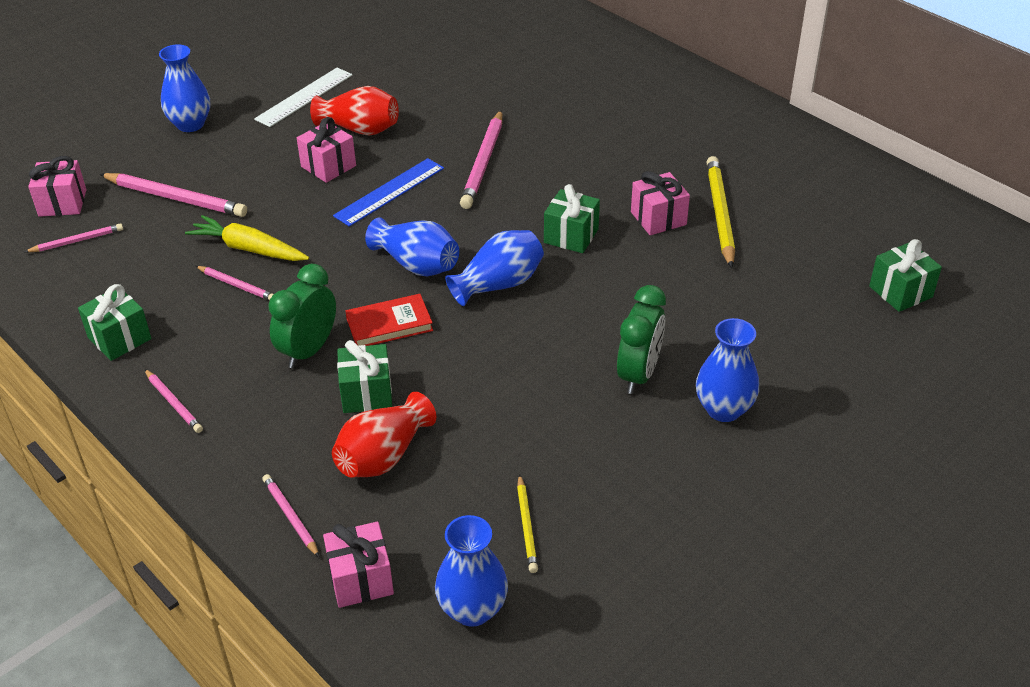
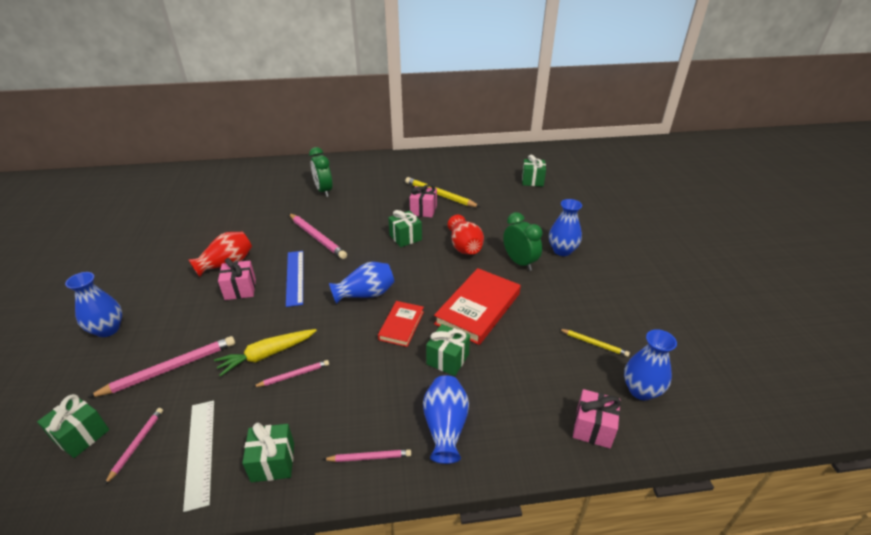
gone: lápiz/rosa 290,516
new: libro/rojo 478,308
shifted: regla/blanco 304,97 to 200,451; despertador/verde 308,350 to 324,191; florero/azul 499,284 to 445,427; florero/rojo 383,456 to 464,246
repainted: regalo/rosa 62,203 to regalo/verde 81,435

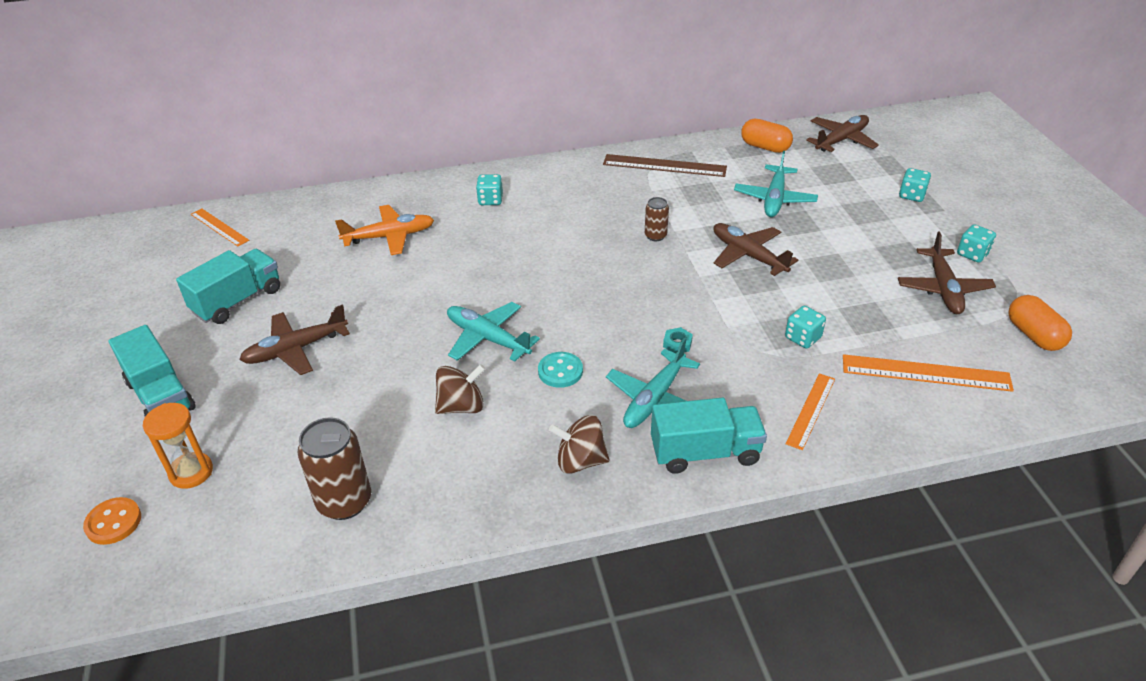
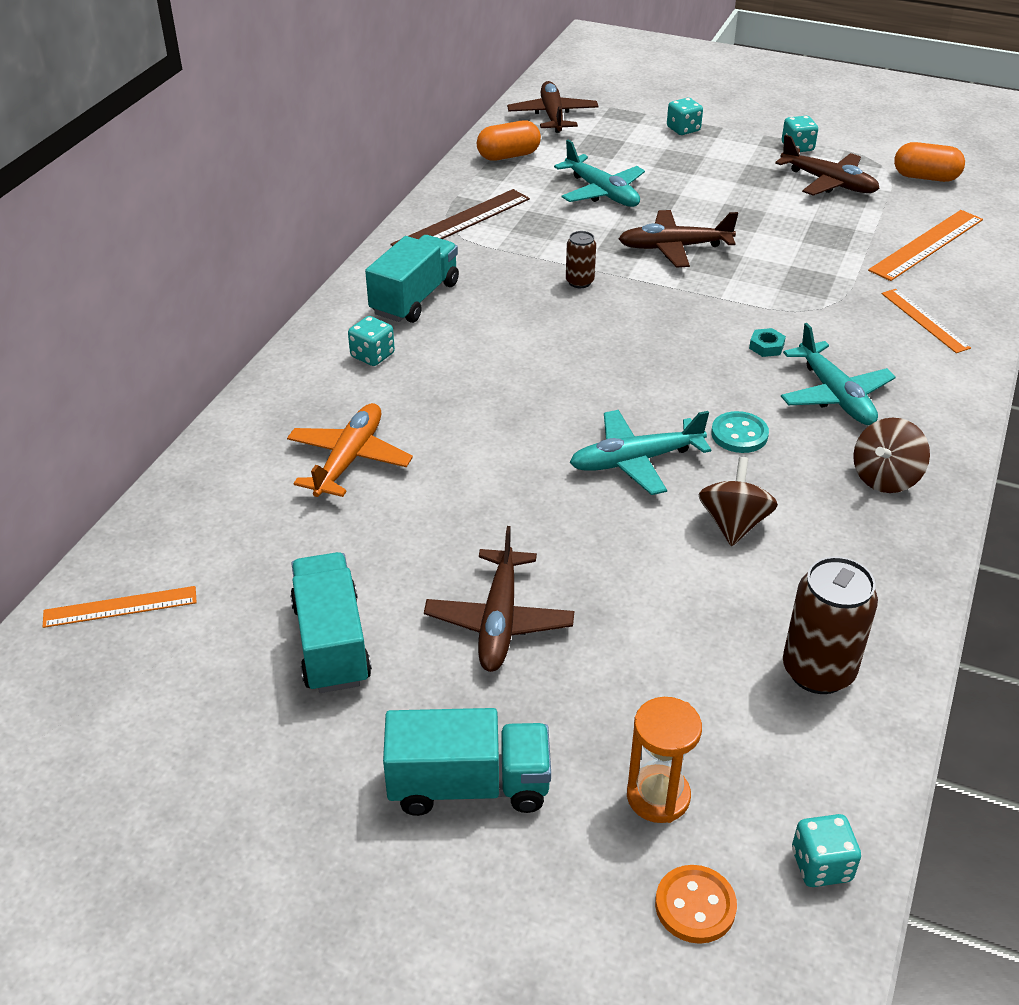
shifted: camión/turquesa 705,452 to 415,298; dado/turquesa 802,338 to 821,865

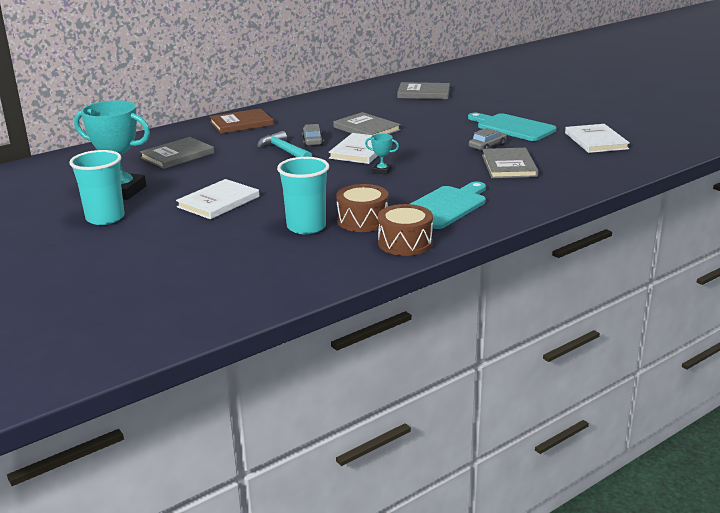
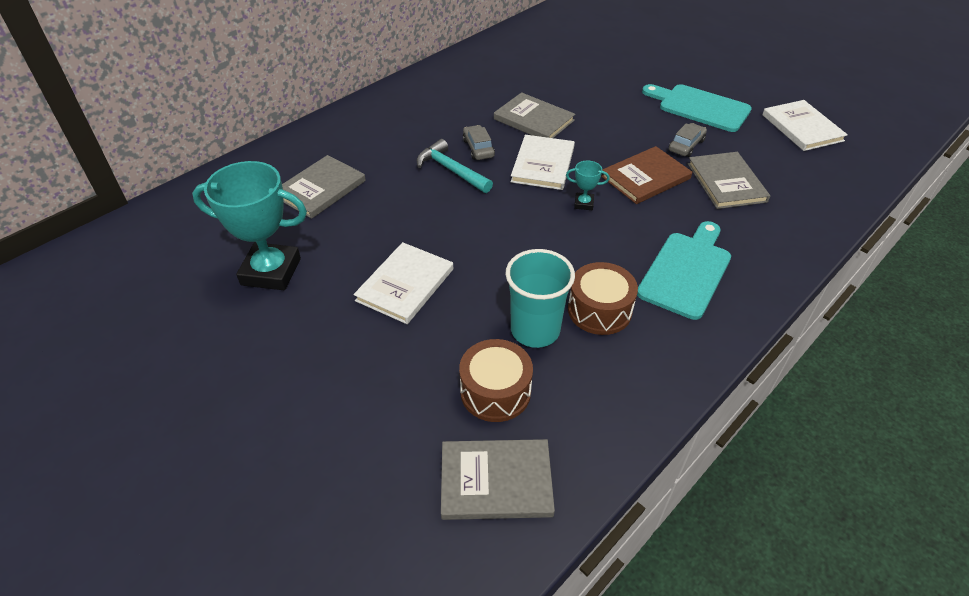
gone: vaso/turquesa 105,218
shifted: libro/gris 423,93 to 496,481; tambor/marrón 405,243 to 495,391; libro/marrón 241,123 to 645,177

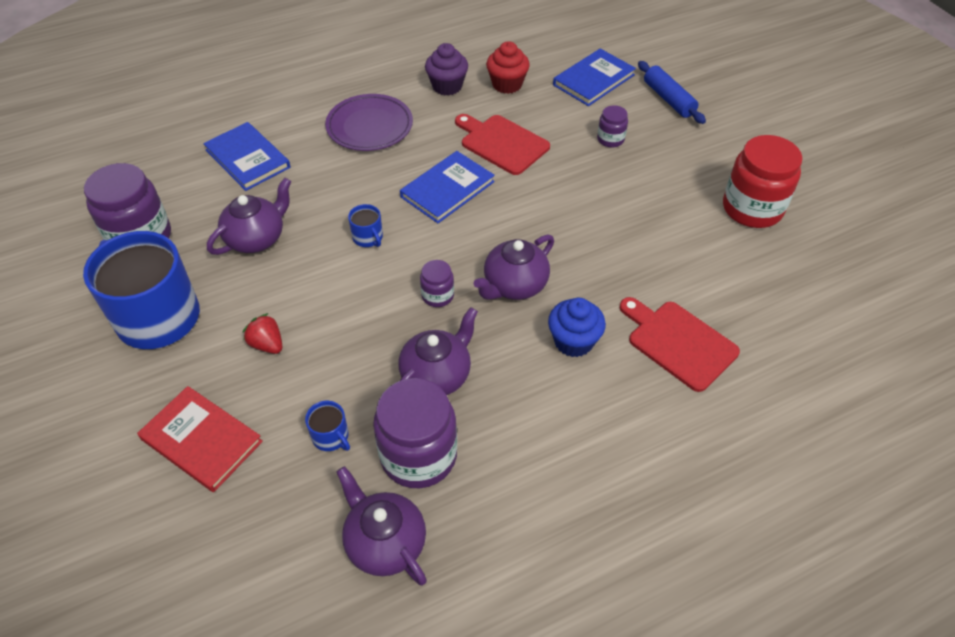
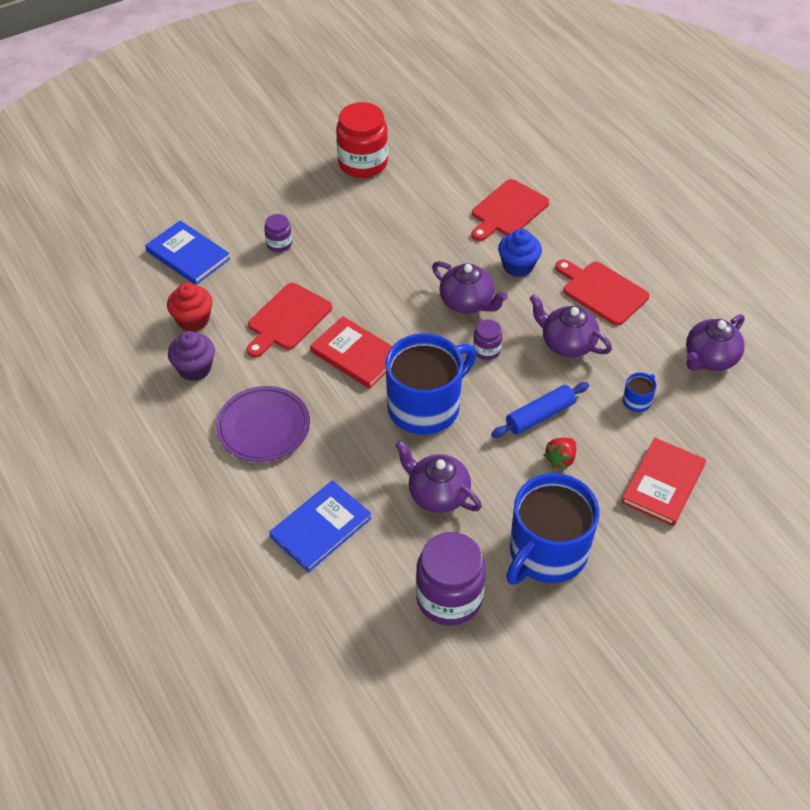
gone: tarro/morado 418,455
new: tabla de cortar/rojo 602,291
shifted: rodillo/azul 668,99 to 540,416
repainted: libro/azul 447,189 to libro/rojo 355,355
scaled: taza/azul 368,237 = 425,406 x2.50

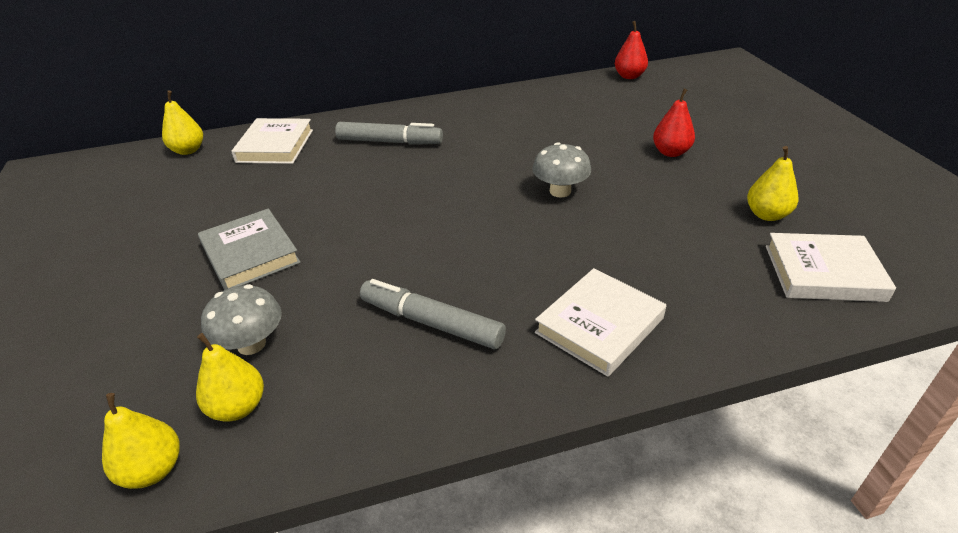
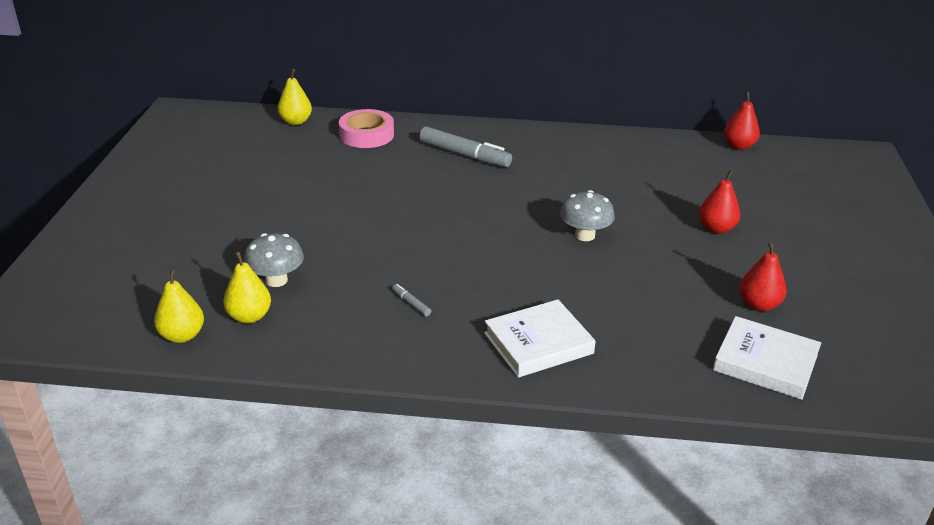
gone: libro/gris 250,254
swapped: libro/blanco 275,146 to cinta adhesiva/rosa 366,135
repainted: pera/amarillo 766,215 to pera/rojo 758,305
scaled: rotulador/gris 431,323 = 411,304 x0.42

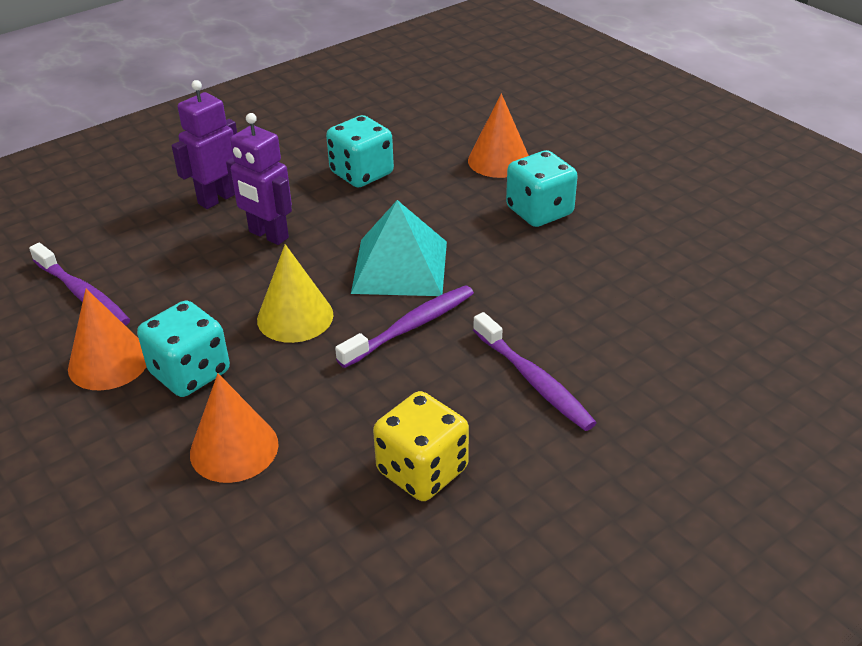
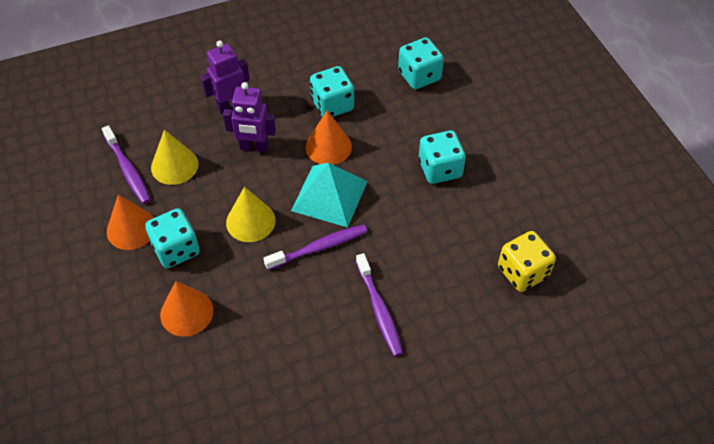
new: cono/amarillo 174,165; dado/turquesa 419,76
shifted: cono/naranja 499,160 to 328,147; dado/amarillo 422,470 to 522,272
rotated: robot/morado 268,235 = 254,147 45 degrees counterclockwise

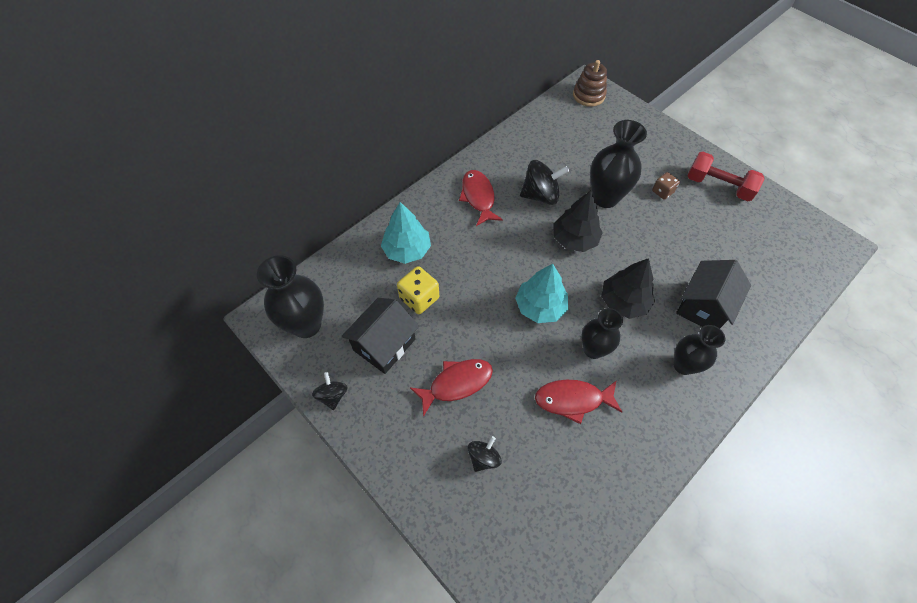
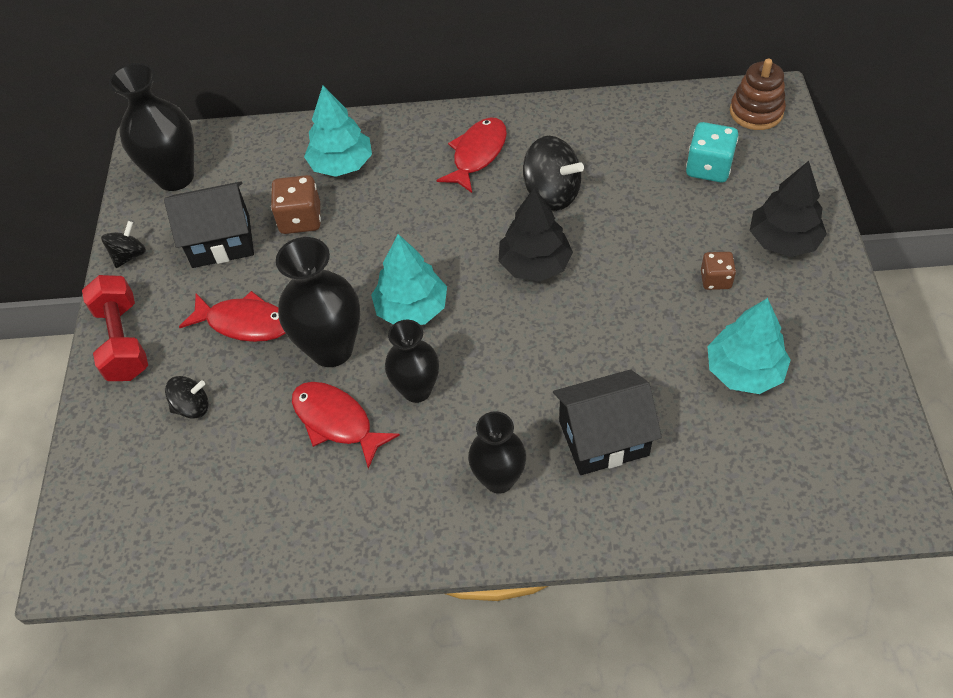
new: dado/turquesa 708,168; árbol/turquesa 744,371
shifted: mancuerna/rojo 718,186 to 123,341; florero/negro 605,198 to 331,349; árbol/negro 623,302 to 783,240
repainted: dado/amarillo 419,298 to dado/marrón 300,219

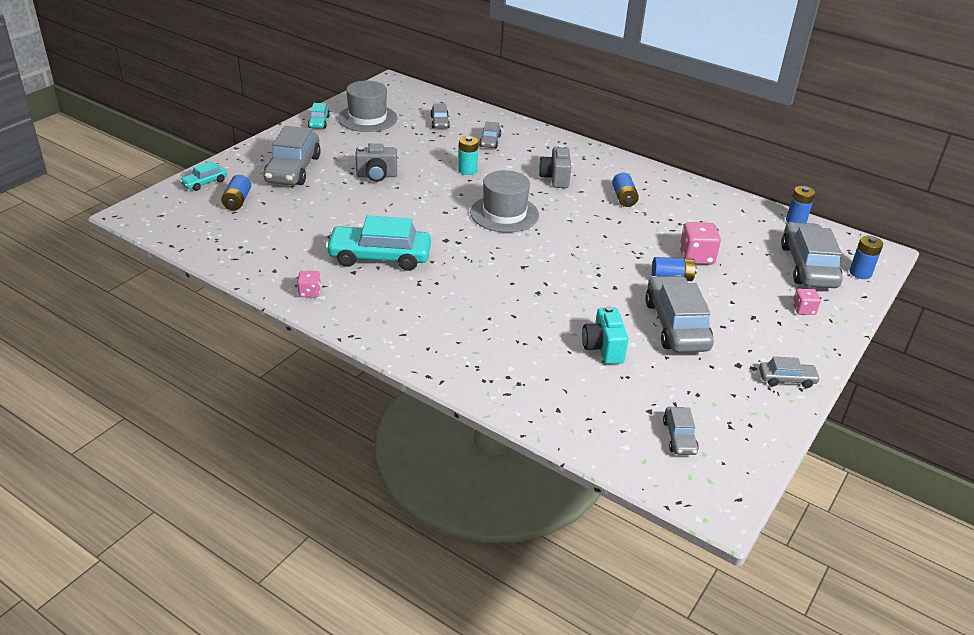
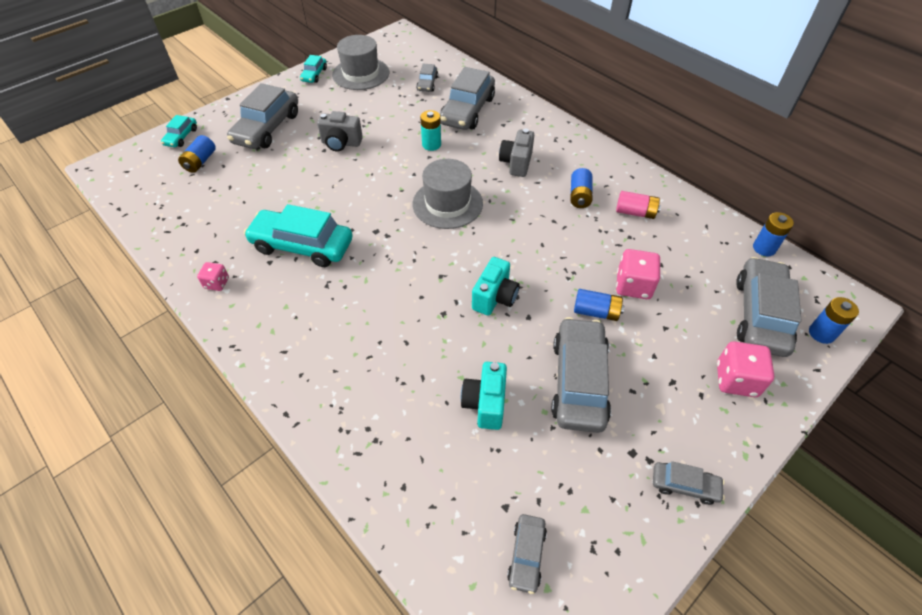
new: cámara/turquesa 495,298; pila/rosa 635,212
rotated: coche/turquesa 204,183 = 181,137 45 degrees counterclockwise
scaled: coche/gris 490,141 = 467,110 x2.02; dado/rosa 803,310 = 736,380 x1.71

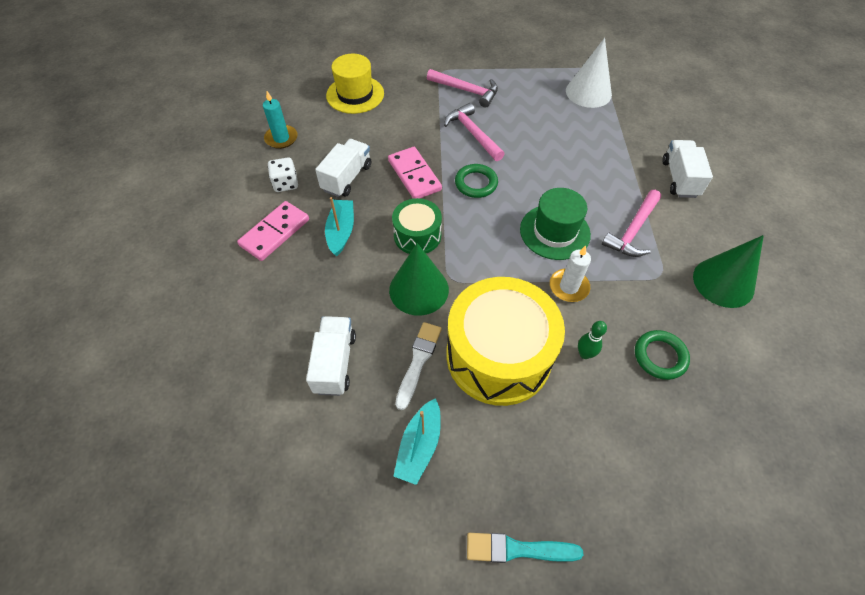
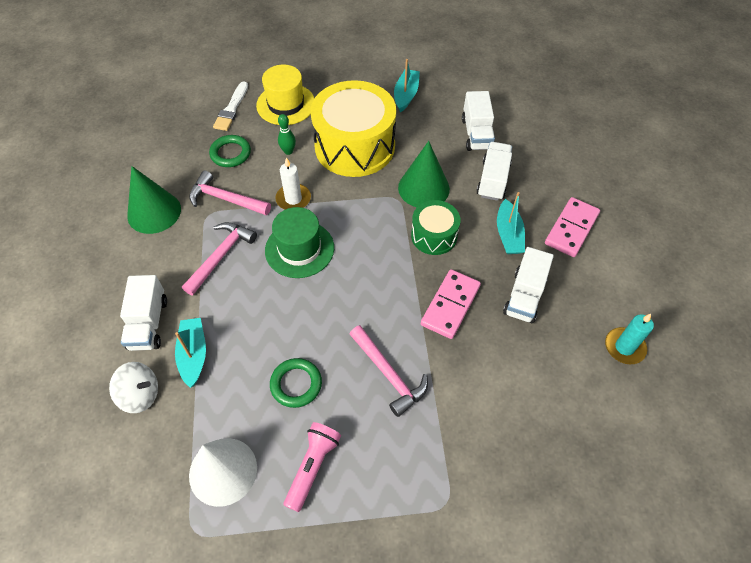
gone: dado/blanco 286,184; pincel/turquesa 517,549
new: peonza/blanco 140,394; barco/turquesa 193,355; lámpara de mano/rosa 312,467; camión/blanco 493,180
shifted: martillo/rosa 466,91 to 226,199; pincel/blanco 418,361 to 231,109; sombrero/amarillo 355,94 to 286,104; anillo/verde 476,183 to 296,384
rotated: ficha de dominó/rosa 414,175 = 450,305 60 degrees clockwise

